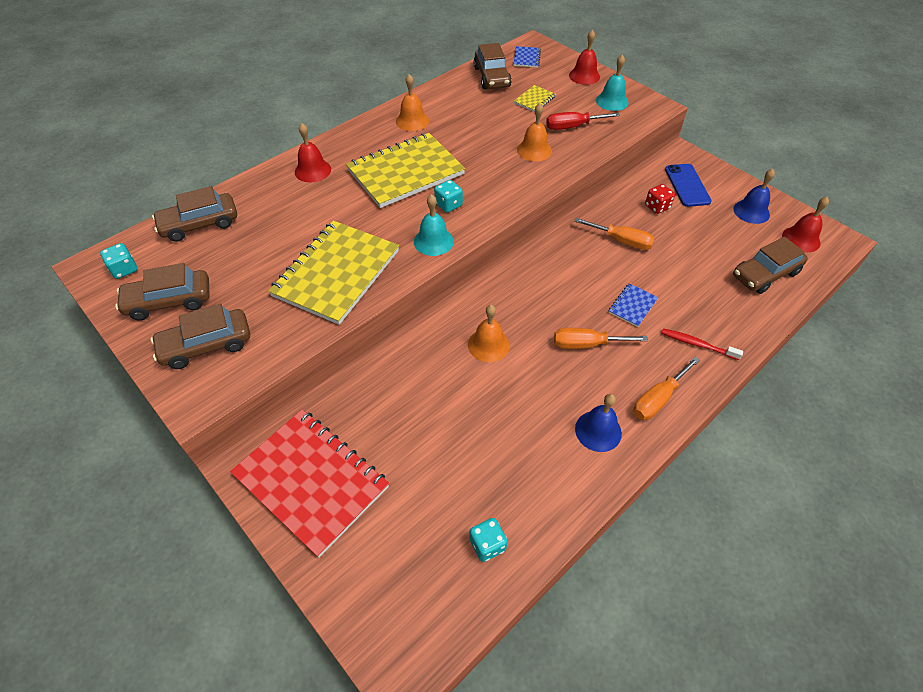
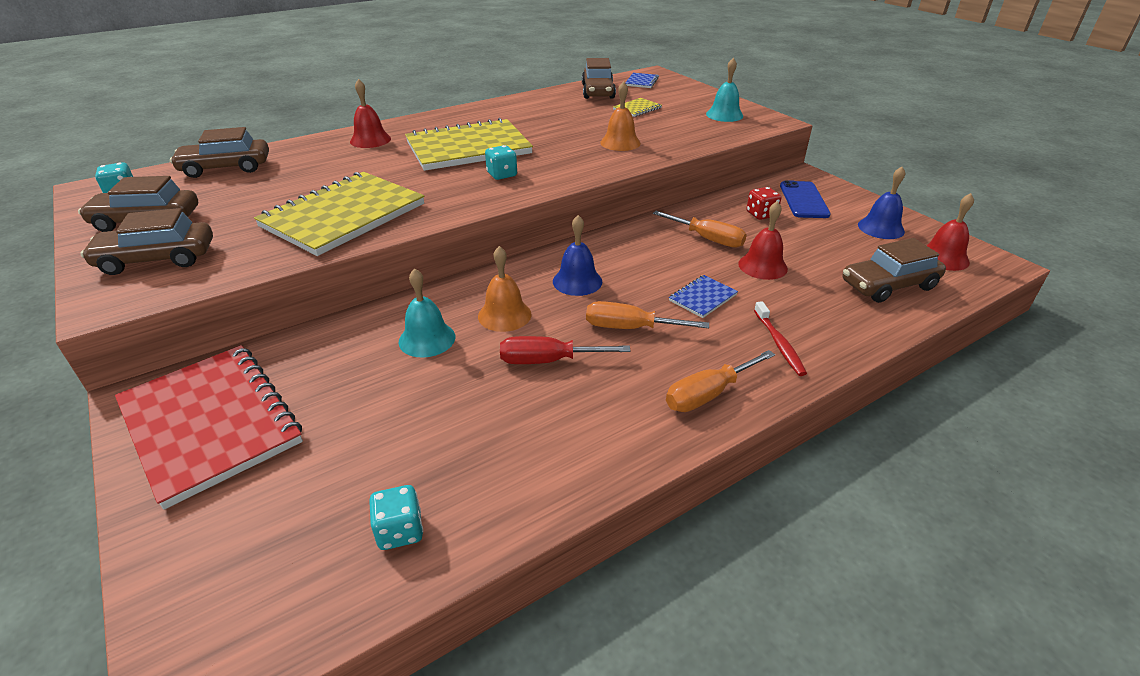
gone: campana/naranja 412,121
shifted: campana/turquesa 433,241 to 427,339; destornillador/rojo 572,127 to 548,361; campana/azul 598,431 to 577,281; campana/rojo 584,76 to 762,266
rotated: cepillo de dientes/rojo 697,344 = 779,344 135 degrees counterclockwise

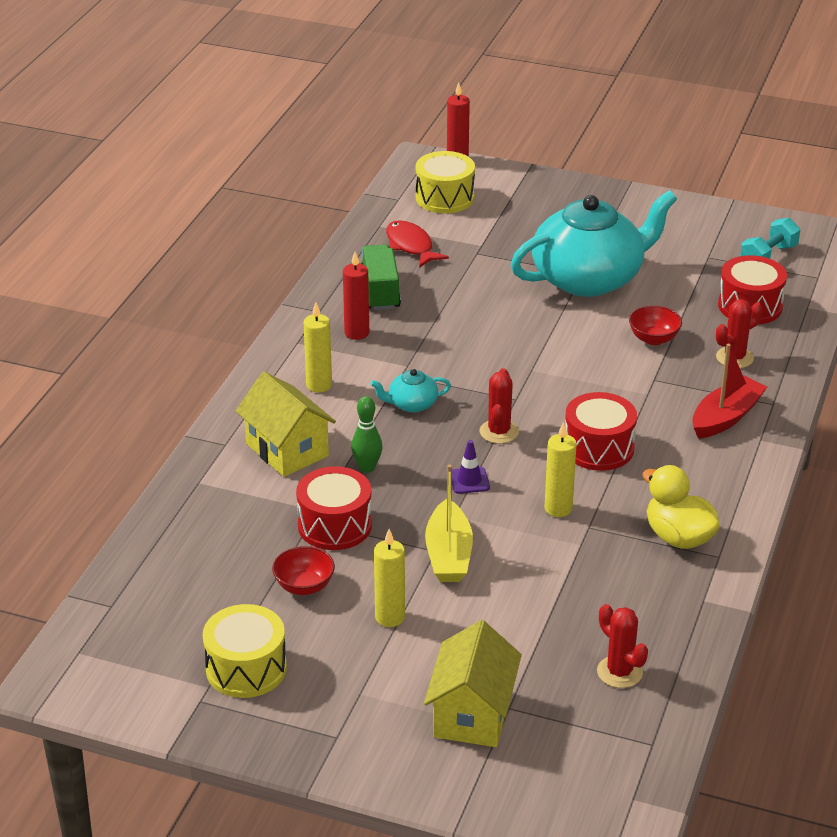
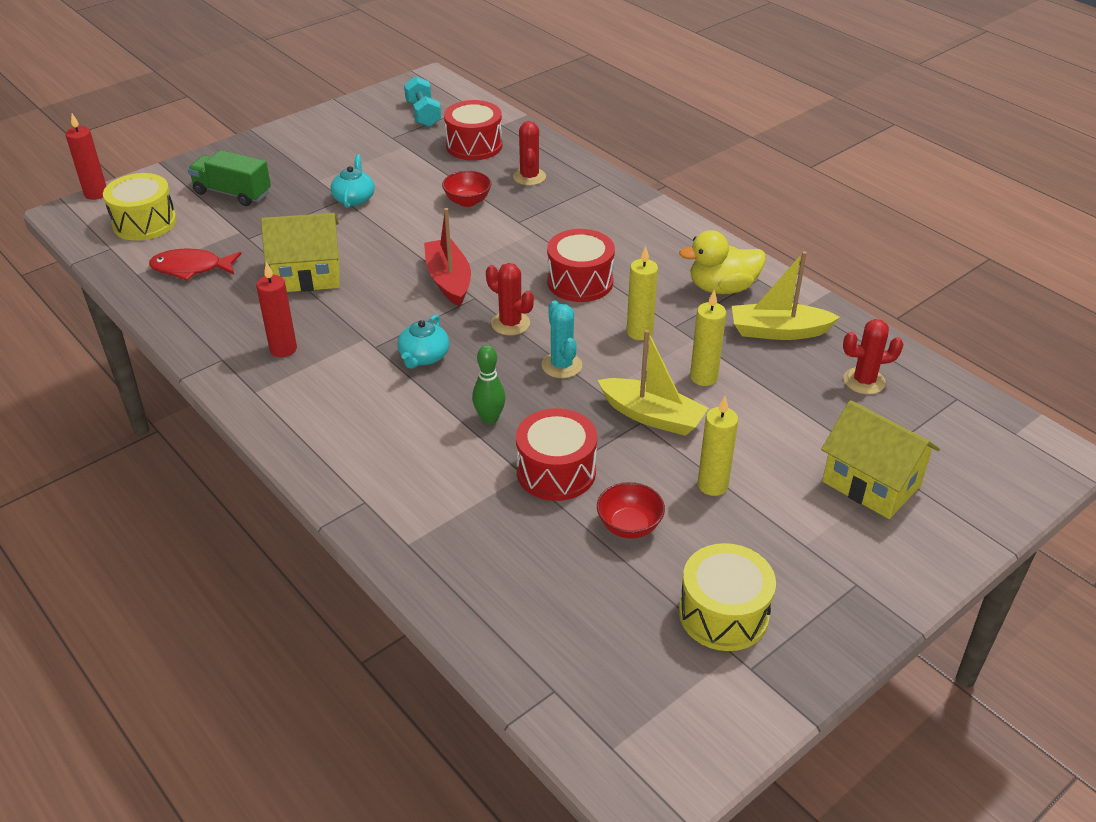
new: barco/amarillo 778,331
shifted: camión/verde 380,291 to 232,193; casa/amarillo 287,450 to 308,275; barco/rojo 726,417 to 448,280; vela/amarillo 319,385 to 703,377
swapped: cono de tráfico/morado 469,480 to cactus/turquesa 561,365
scaled: tetera/turquesa 589,278 = 354,199 x0.41

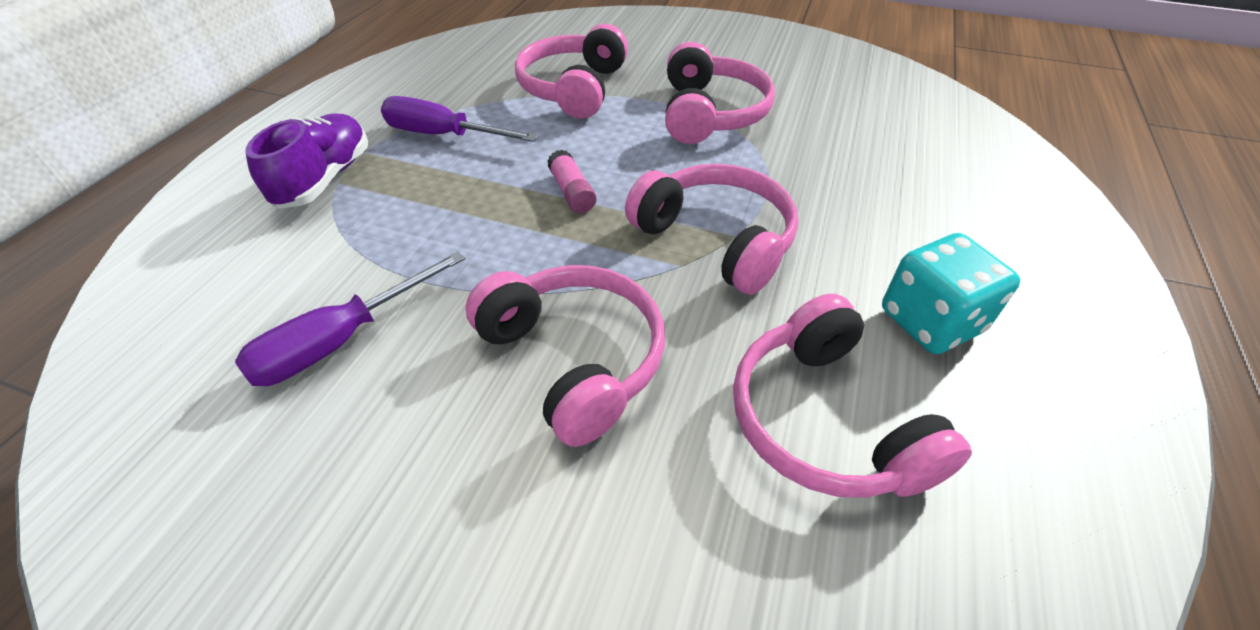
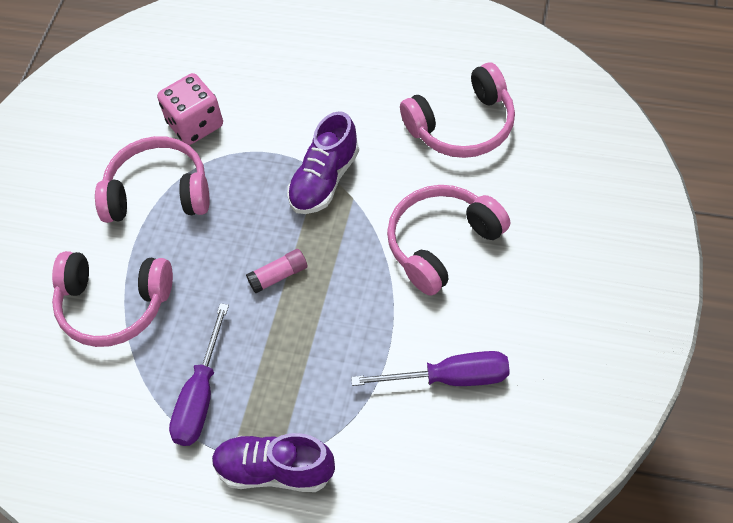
gone: dado/turquesa 930,321
new: dado/rosa 195,124
swapped: auriculares/rosa 716,239 to zapato/morado 325,180
rotated: destornillador/morado 342,340 = 450,378 45 degrees counterclockwise

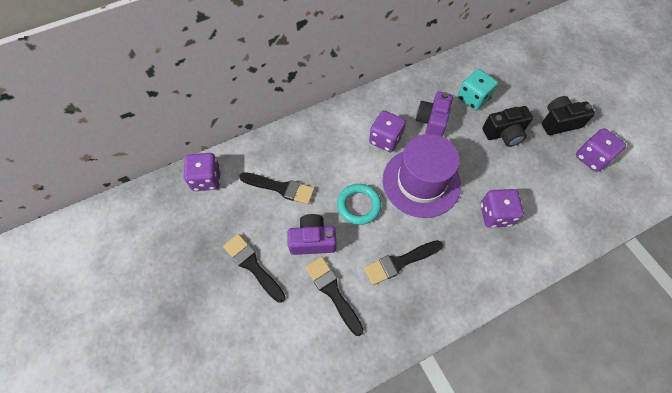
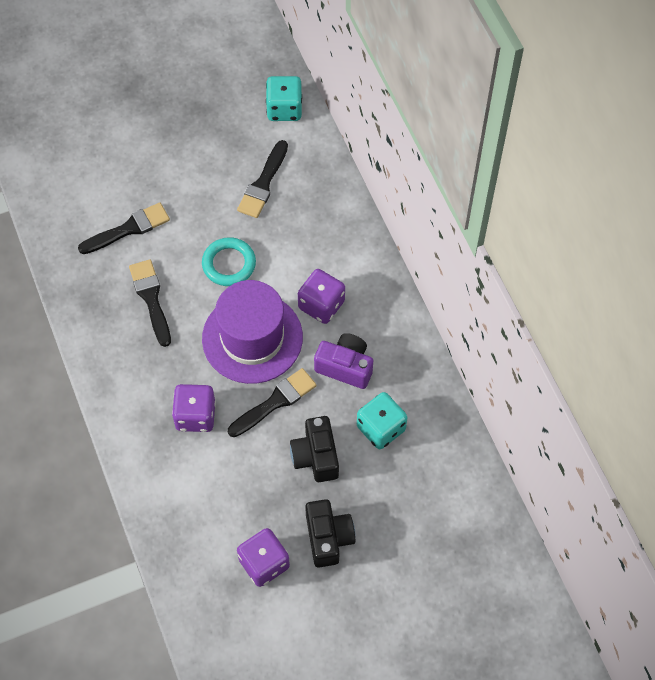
gone: cámara/morado 312,240
shifted: pincel/negro 252,265 to 275,402
repainted: dado/morado 206,179 to dado/turquesa 284,109

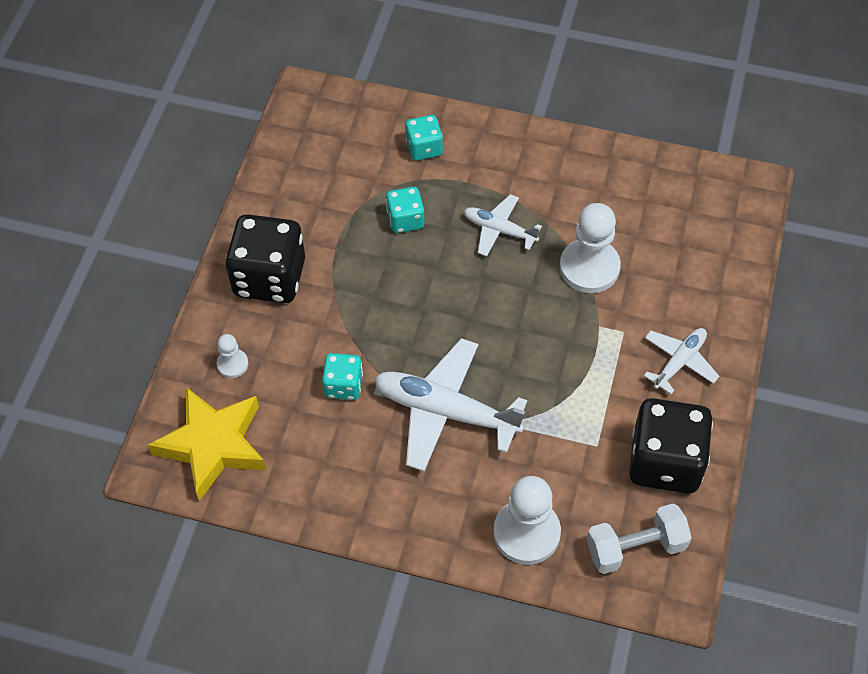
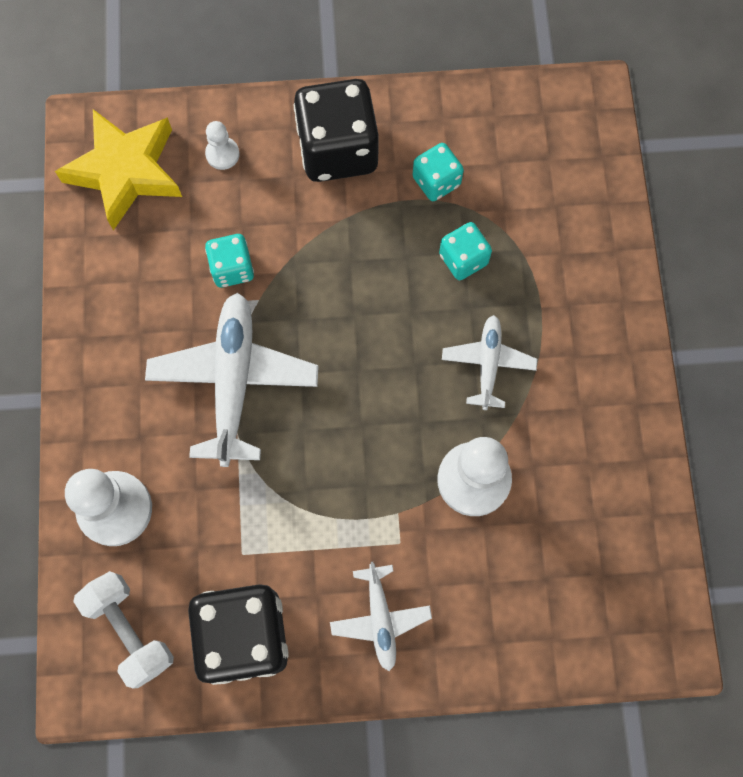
shifted: dado/turquesa 424,148 to 436,181
rotated: avión/blanco 679,362 = 380,619 60 degrees clockwise

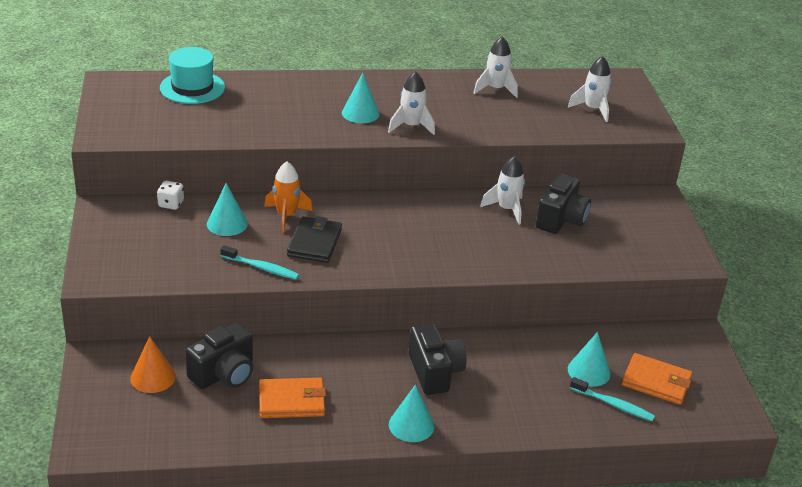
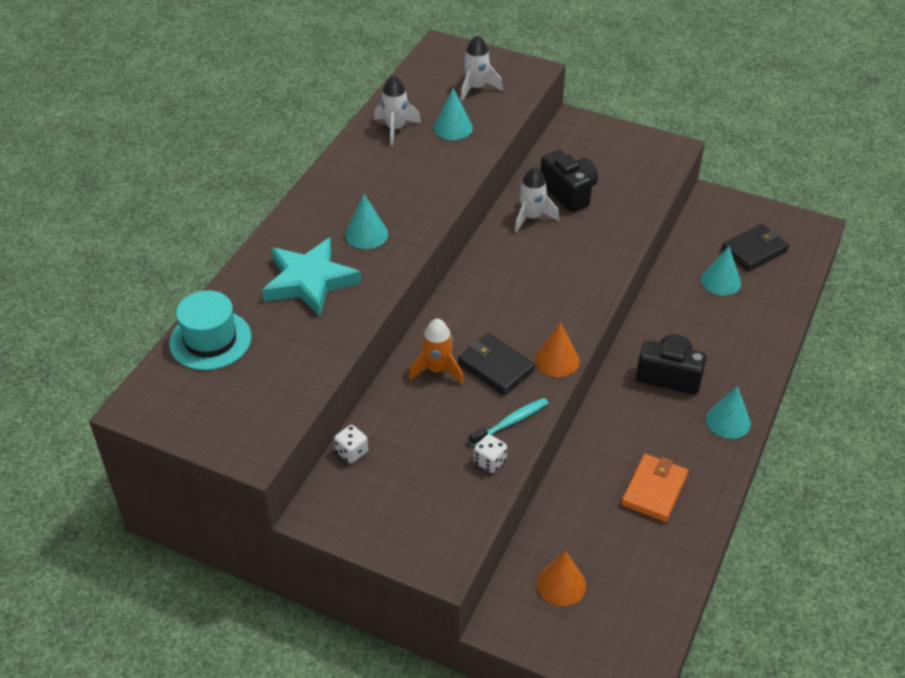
gone: cámara/negro 224,374; cohete/blanco 411,126; cepillo de dientes/turquesa 613,404
new: estrella/turquesa 309,281; dado/blanco 490,462; cono/naranja 557,360
shifted: cono/turquesa 227,223 to 453,127
repainted: cartera/naranja 656,382 to cartera/negro 754,250

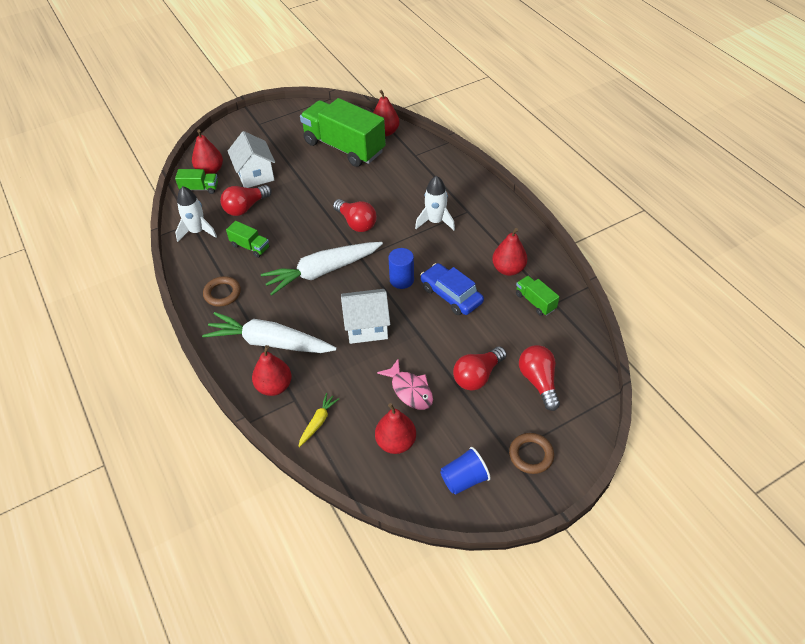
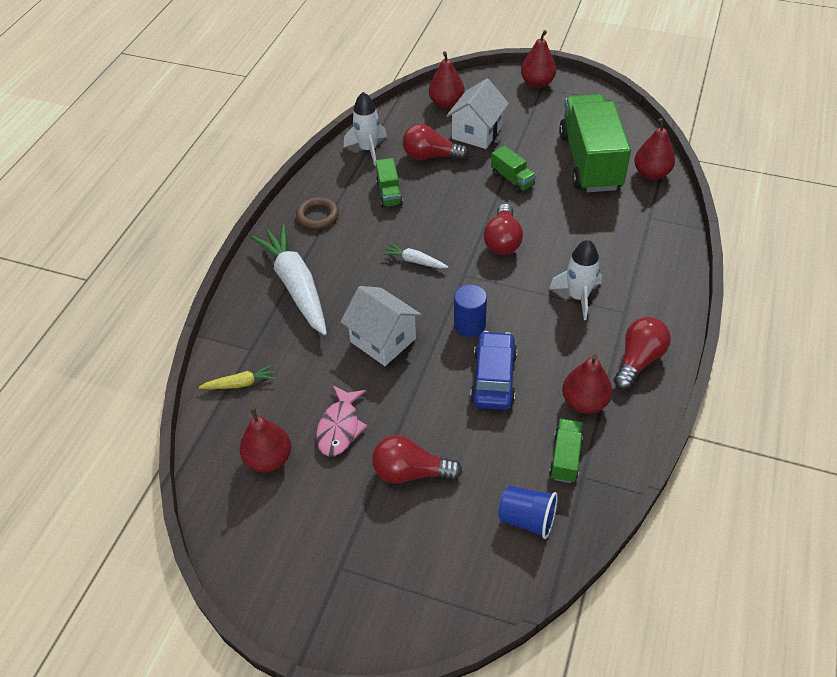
gone: anillo/marrón 531,455
shifted: camión/verde 199,188 to 512,179; vaso/azul 464,479 to 527,519; pera/rojo 274,386 to 537,83; bombilla/rojo 538,381 to 638,360
scaled: zanahoria/blanco 322,272 = 415,261 x0.45

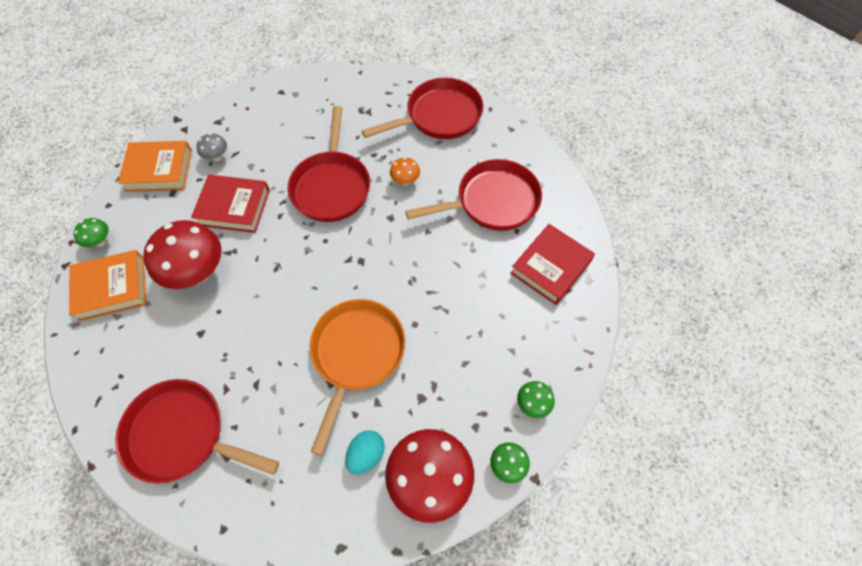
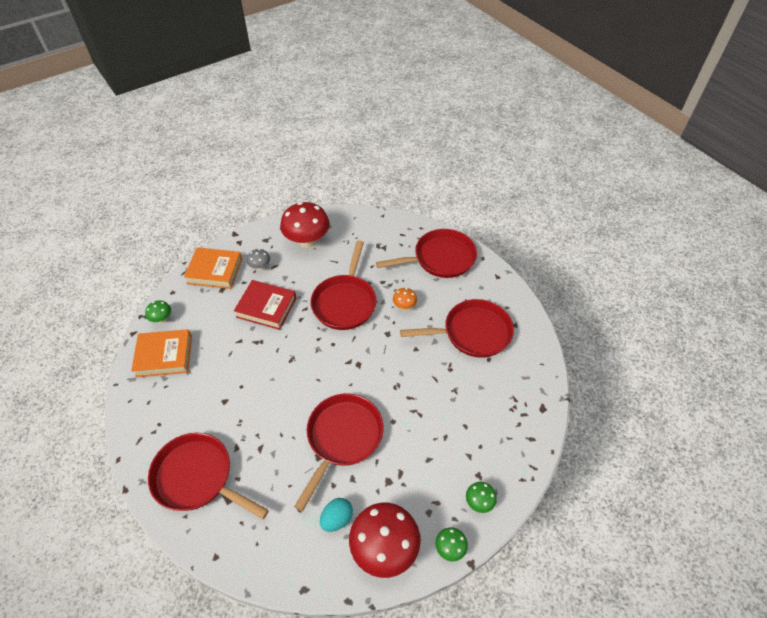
gone: libro/rojo 550,267
shifted: seta/rojo 198,272 to 307,241
repainted: sartén/naranja 356,355 to sartén/rojo 342,438

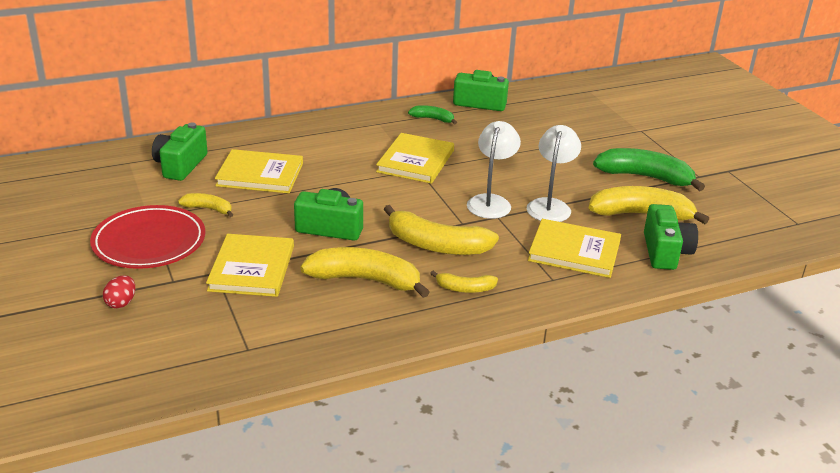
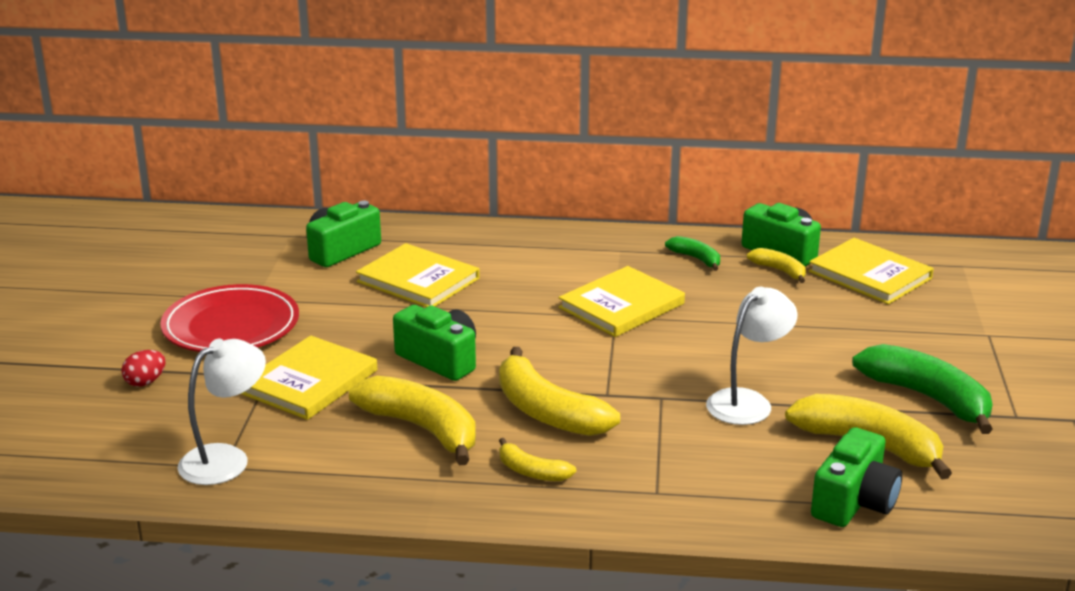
shifted: lámpara/blanco 491,202 to 226,459; plátano/amarillo 208,209 to 779,271; libro/amarillo 574,251 to 870,275

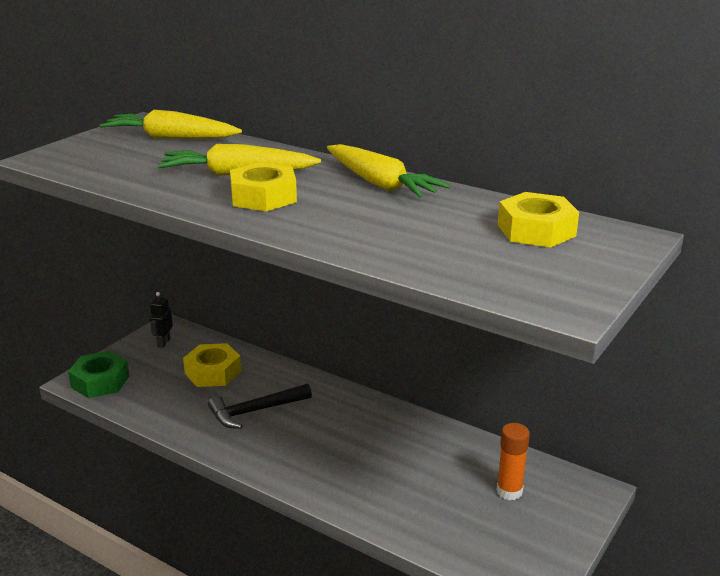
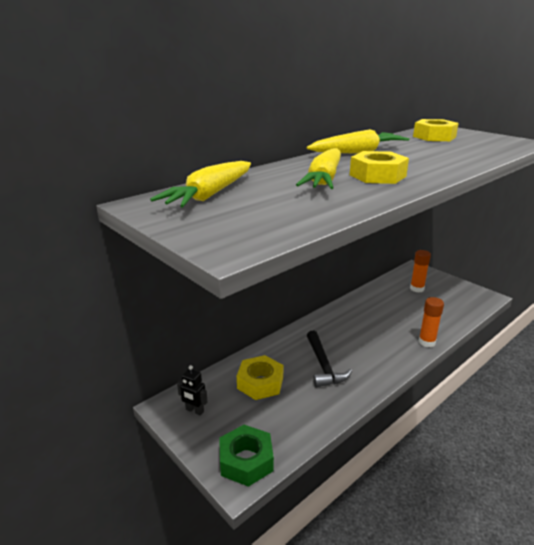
new: barra de pegamento/naranja 426,342

